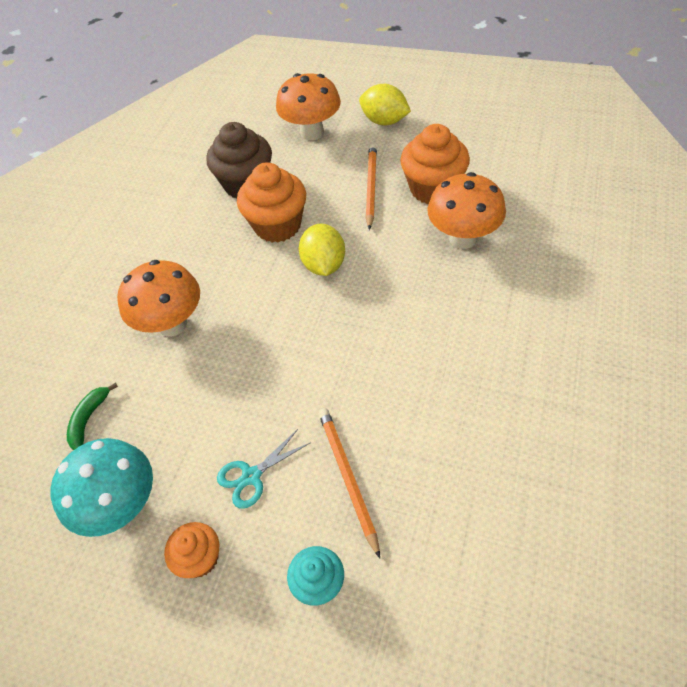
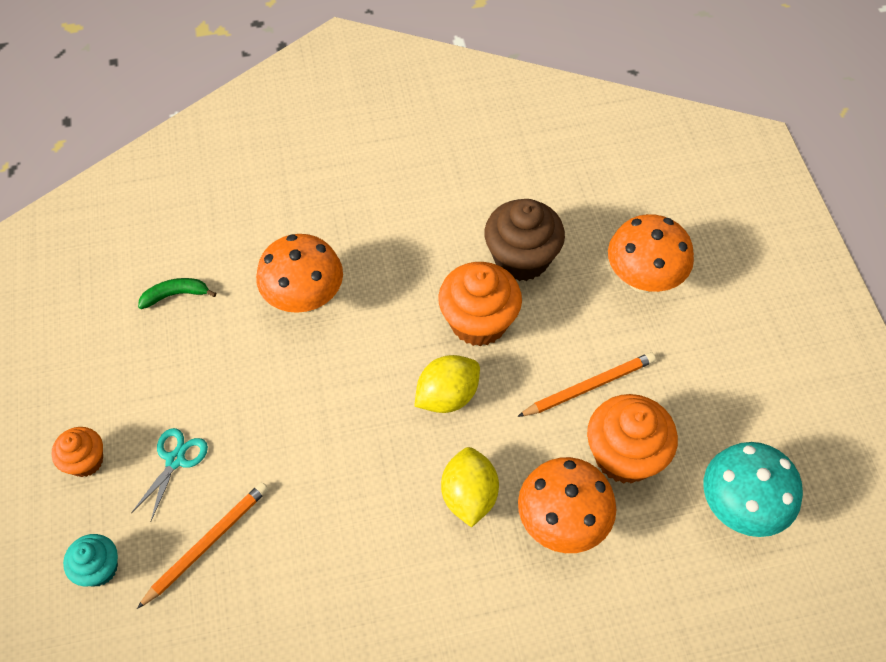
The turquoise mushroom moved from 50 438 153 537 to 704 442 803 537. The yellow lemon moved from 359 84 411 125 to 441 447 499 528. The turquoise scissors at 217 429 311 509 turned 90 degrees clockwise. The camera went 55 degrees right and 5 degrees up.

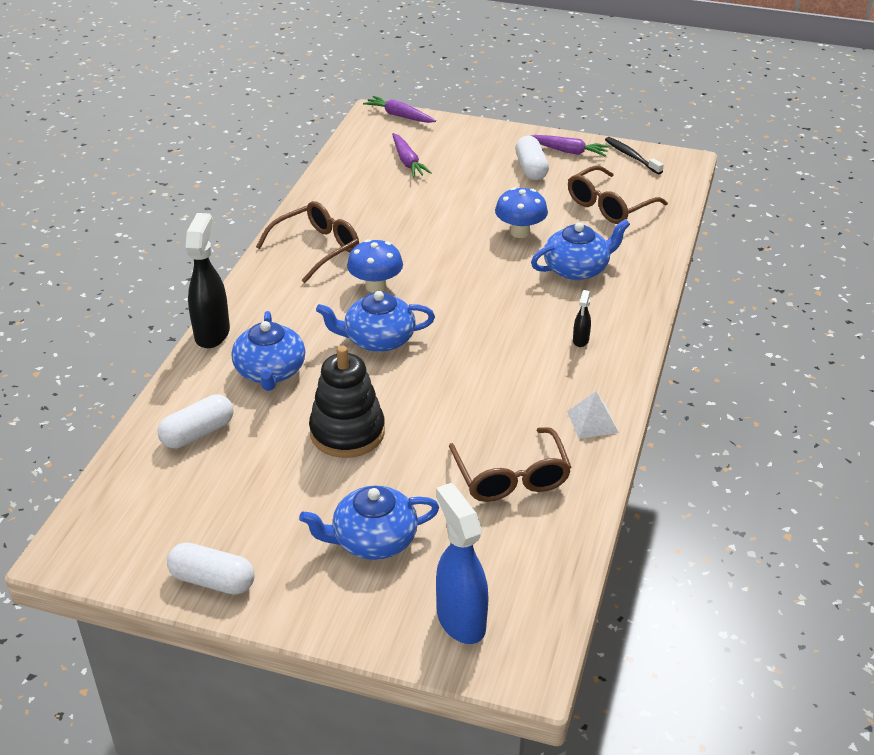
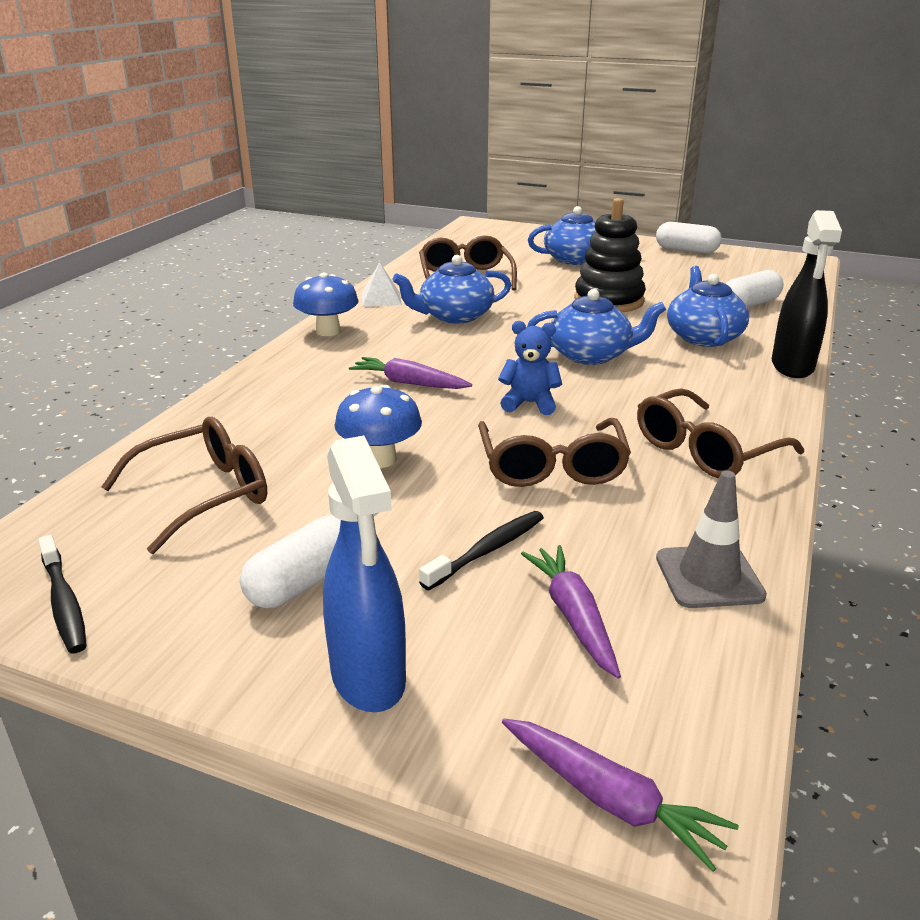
The black spray bottle at 573 290 591 347 disappeared. The black toothbrush at 419 511 544 590 appeared. The brown glasses at 478 418 631 487 appeared. The blue teddy bear at 498 321 562 415 appeared. The grey traffic cone at 656 470 767 608 appeared. The blue mushroom moved from 347 239 403 293 to 293 273 359 336. The blue spray bottle moved from 436 483 489 644 to 323 436 406 712. The purple carrot moved from 531 135 610 156 to 349 357 472 389. The blue teapot moved from 531 219 630 280 to 392 255 511 324. The white capsule at 515 136 549 180 turned 45 degrees clockwise. The camera went 175 degrees left and 10 degrees down.

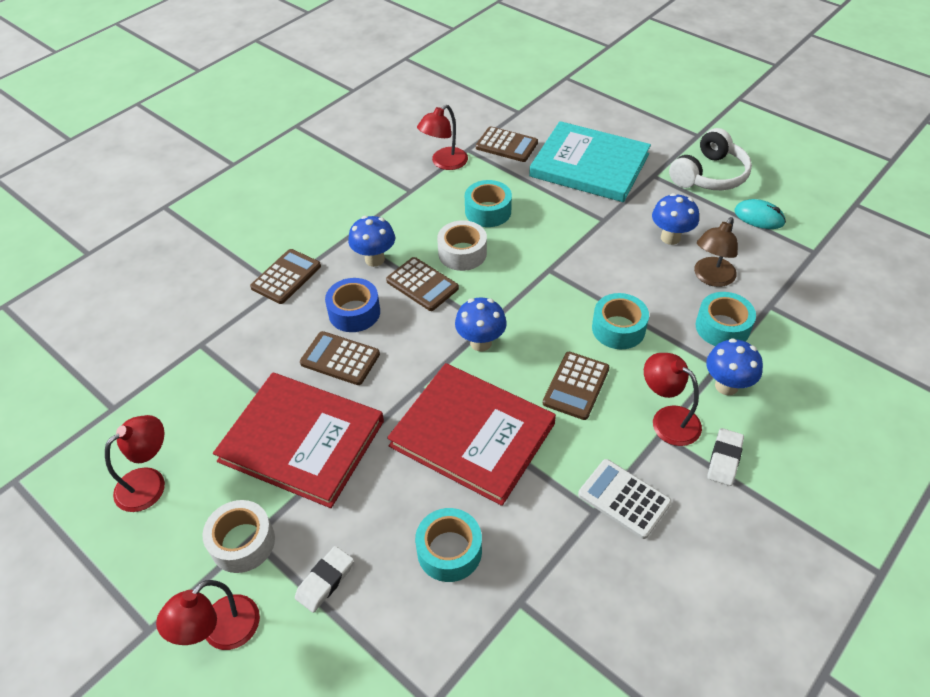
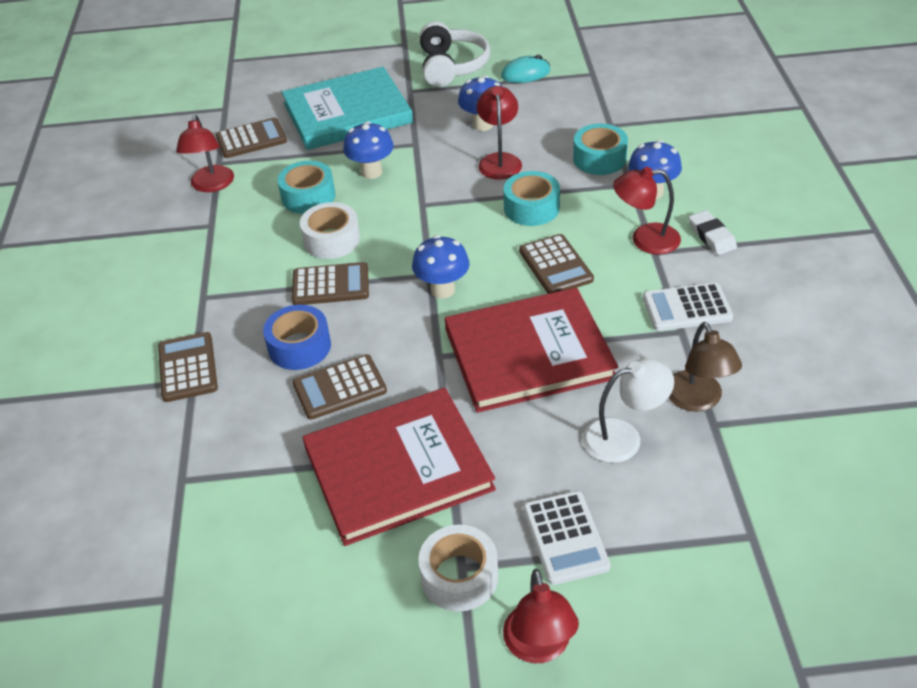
The red lamp moved from 105 415 165 512 to 477 86 522 180. The blue mushroom moved from 348 216 395 267 to 343 121 394 179. The brown lamp moved from 694 217 738 287 to 669 322 742 412. The white eraser at 295 546 354 613 was replaced by the white calculator at 523 491 611 585. The turquoise tape at 415 508 482 582 was replaced by the white lamp at 582 358 674 463. The camera went 45 degrees left and 5 degrees down.

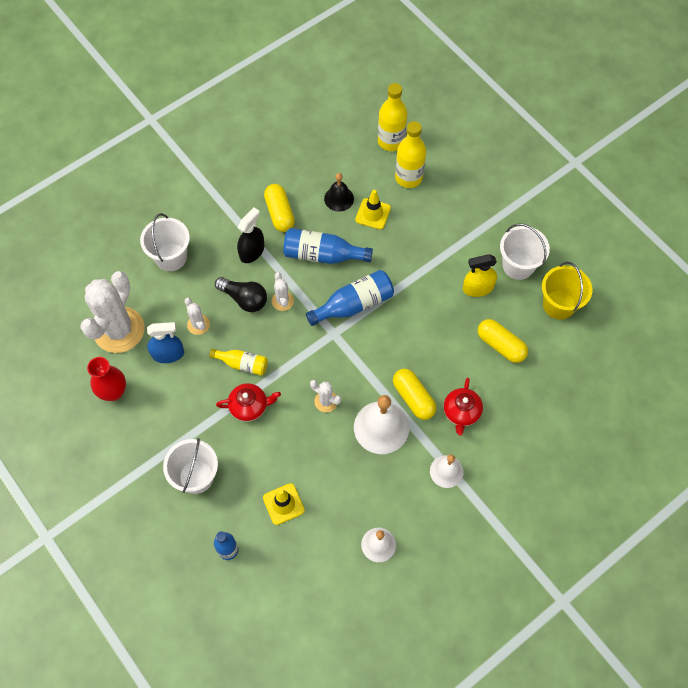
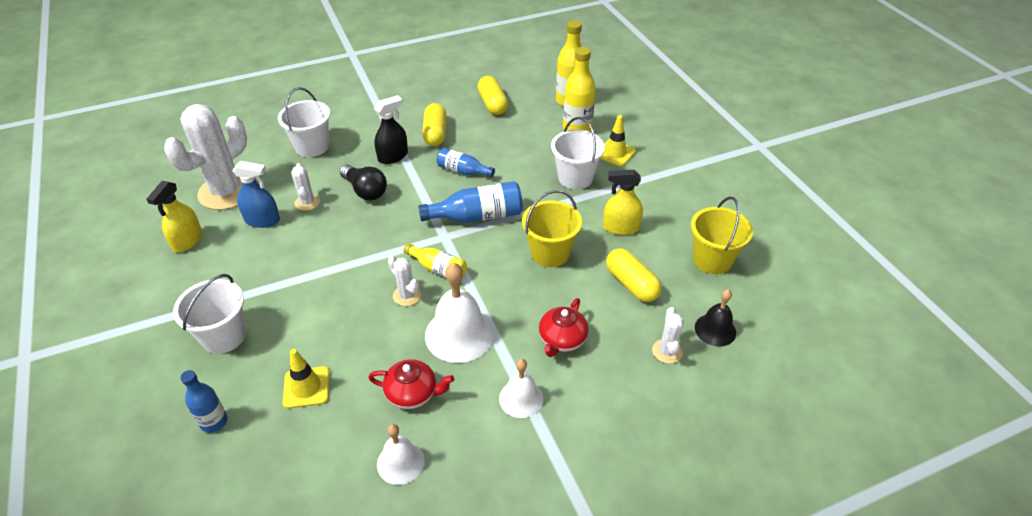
The yellow bucket at 522 190 582 267 appeared. The yellow bottle moved from 209 349 268 376 to 403 243 467 278. The red teapot moved from 216 383 281 422 to 368 359 454 409. The white cactus moved from 272 272 294 311 to 652 307 684 364. The black bell moved from 324 173 354 212 to 695 289 736 347. The yellow traffic cone moved from 355 190 391 230 to 600 115 636 167. The yellow capsule moved from 393 369 437 420 to 477 76 508 115. The white bucket moved from 500 223 550 280 to 551 117 605 189. The red vase at 87 357 126 401 was replaced by the yellow spray bottle at 146 181 202 252. The blue bottle at 283 228 373 264 changed to 0.63 times the size. The camera went 15 degrees right and 20 degrees down.

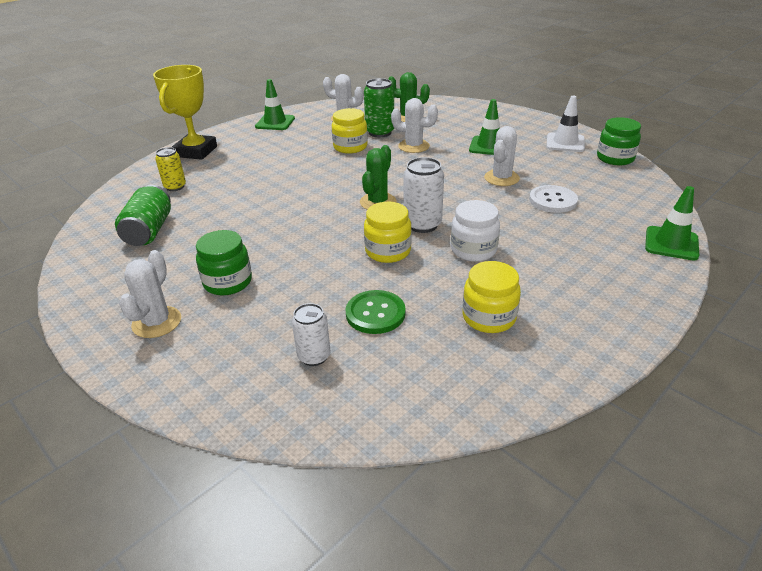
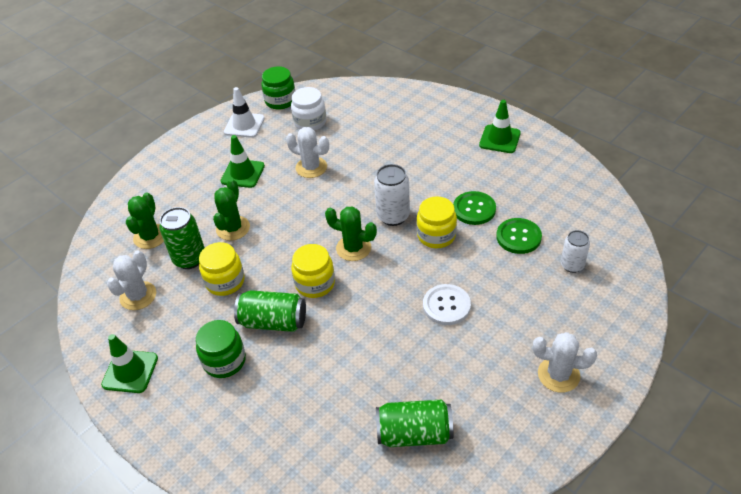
The yellow trophy at 153 65 217 160 disappeared. The yellow can at 155 147 186 191 disappeared. The green can at 234 290 306 332 appeared. The green button at 453 191 496 225 appeared. The green jar moved from 196 230 252 295 to 196 320 246 378. The white jar moved from 451 200 500 262 to 291 87 326 131. The yellow jar moved from 462 261 521 333 to 291 244 335 298. The white button moved from 529 185 578 213 to 423 284 471 325. The green traffic cone moved from 645 186 699 260 to 479 100 521 153. The white cactus at 391 98 438 153 became the green cactus at 213 179 250 241. The camera went 90 degrees left and 10 degrees up.

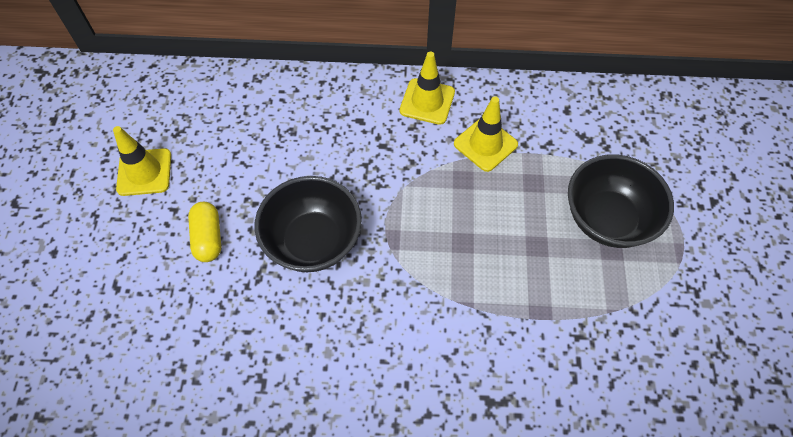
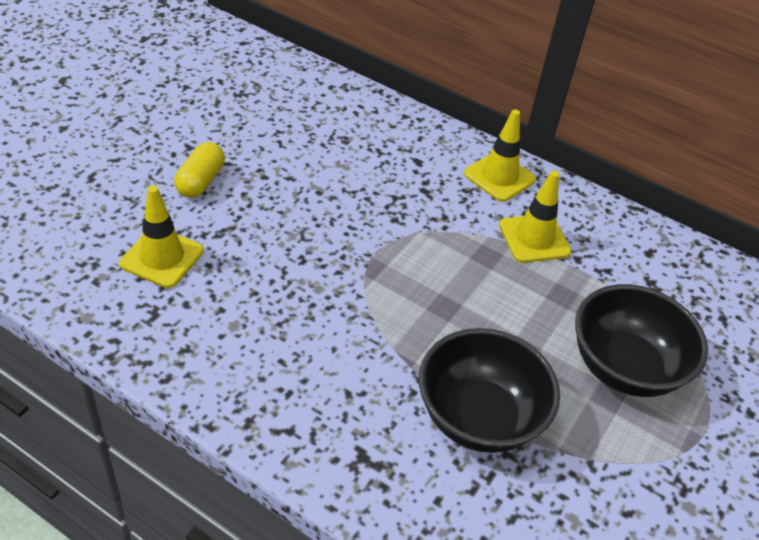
The yellow traffic cone moved from 113 126 171 196 to 119 185 204 288. The black bowl moved from 255 176 362 272 to 419 328 560 453. The camera went 25 degrees right and 15 degrees down.

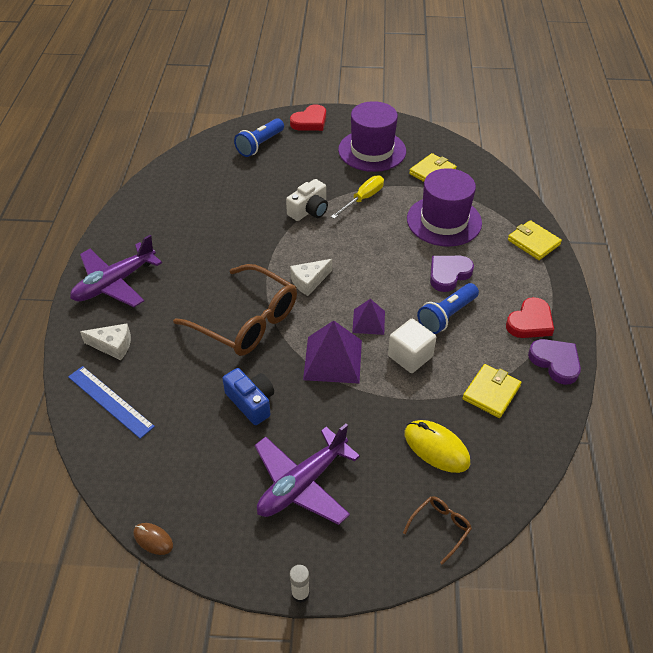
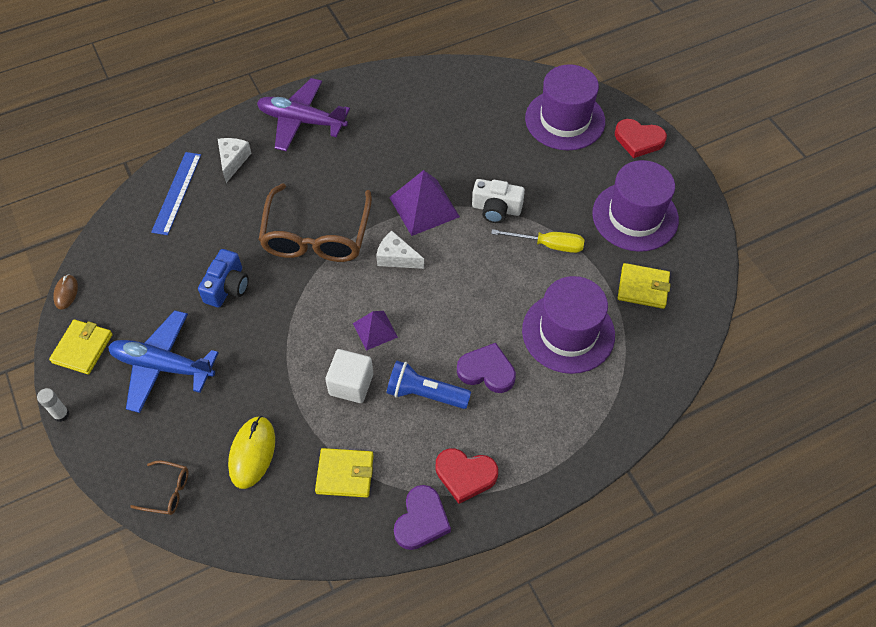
The purple pyramid moved from 303 320 362 384 to 389 170 460 236. The yellow wallet moved from 508 220 562 260 to 49 320 113 374. The blue flashlight at 234 118 284 157 was replaced by the purple hat at 525 64 605 150. The purple plane at 255 424 360 525 became the blue plane at 108 310 219 413. The white cheese at 80 324 131 360 turned 150 degrees counterclockwise. The camera went 60 degrees right and 10 degrees up.

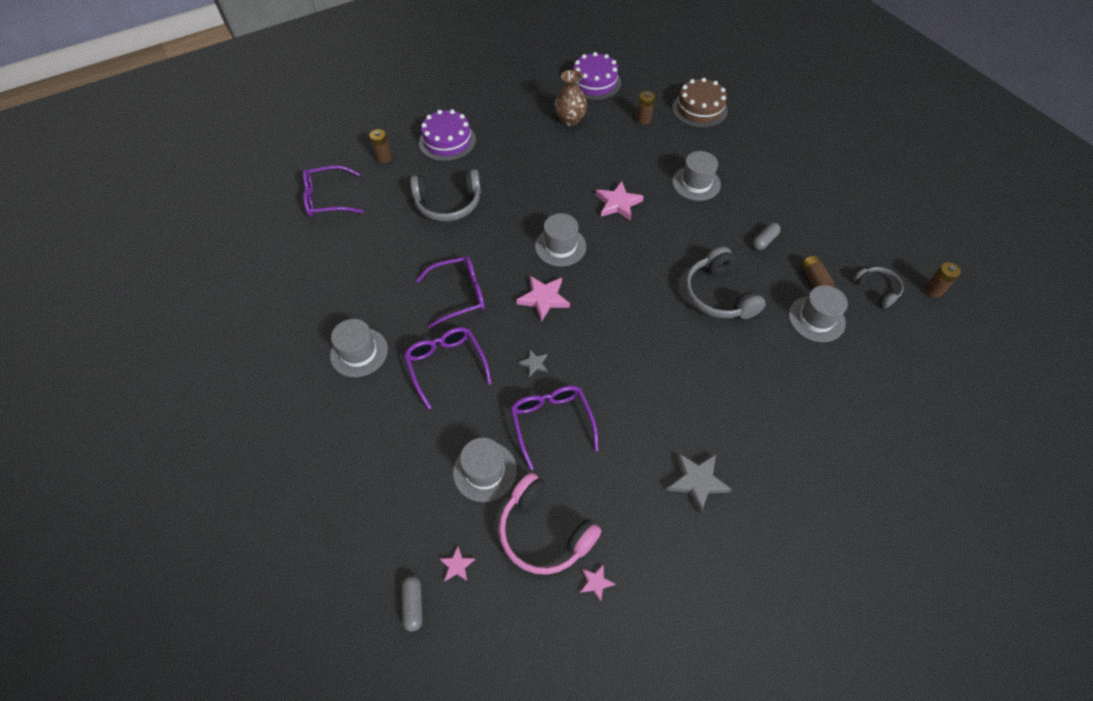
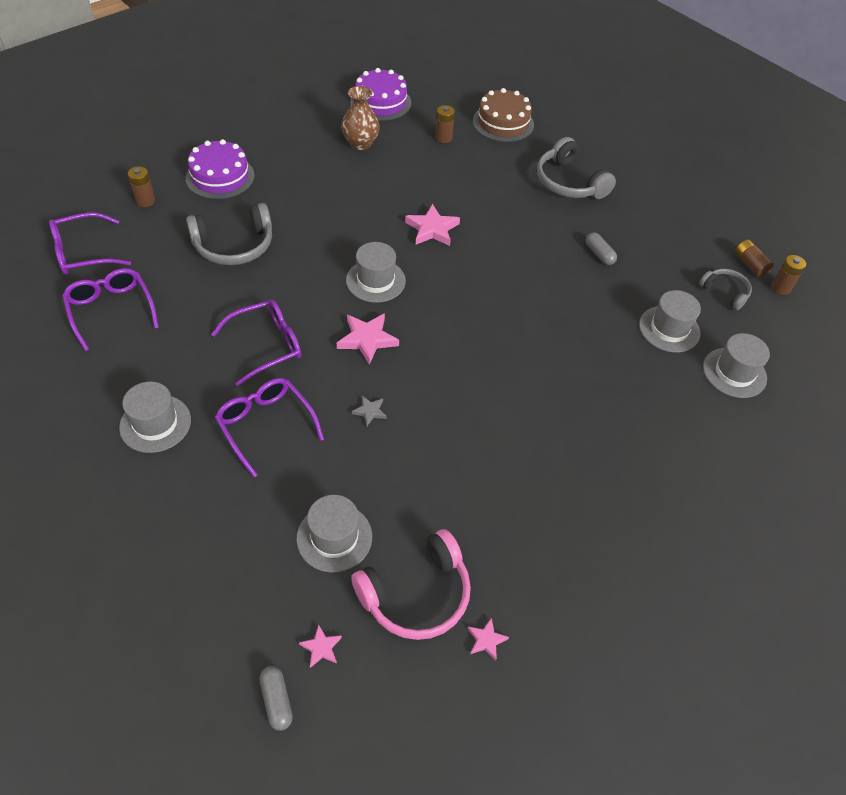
The grey star at 666 452 732 514 disappeared. The purple glasses moved from 511 385 599 470 to 62 268 159 351. The grey hat moved from 672 151 721 201 to 703 333 770 398. The grey headphones moved from 685 247 766 319 to 537 137 616 199. The brown battery moved from 801 256 834 288 to 735 240 774 277. The pink headphones at 499 473 601 575 turned 60 degrees counterclockwise. The grey capsule at 753 223 781 250 turned 60 degrees counterclockwise. The camera went 15 degrees left and 5 degrees down.

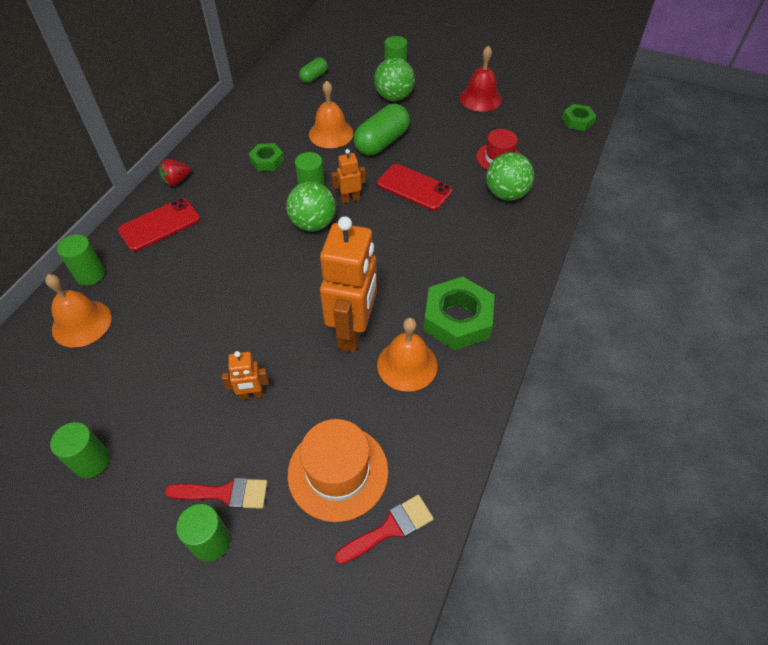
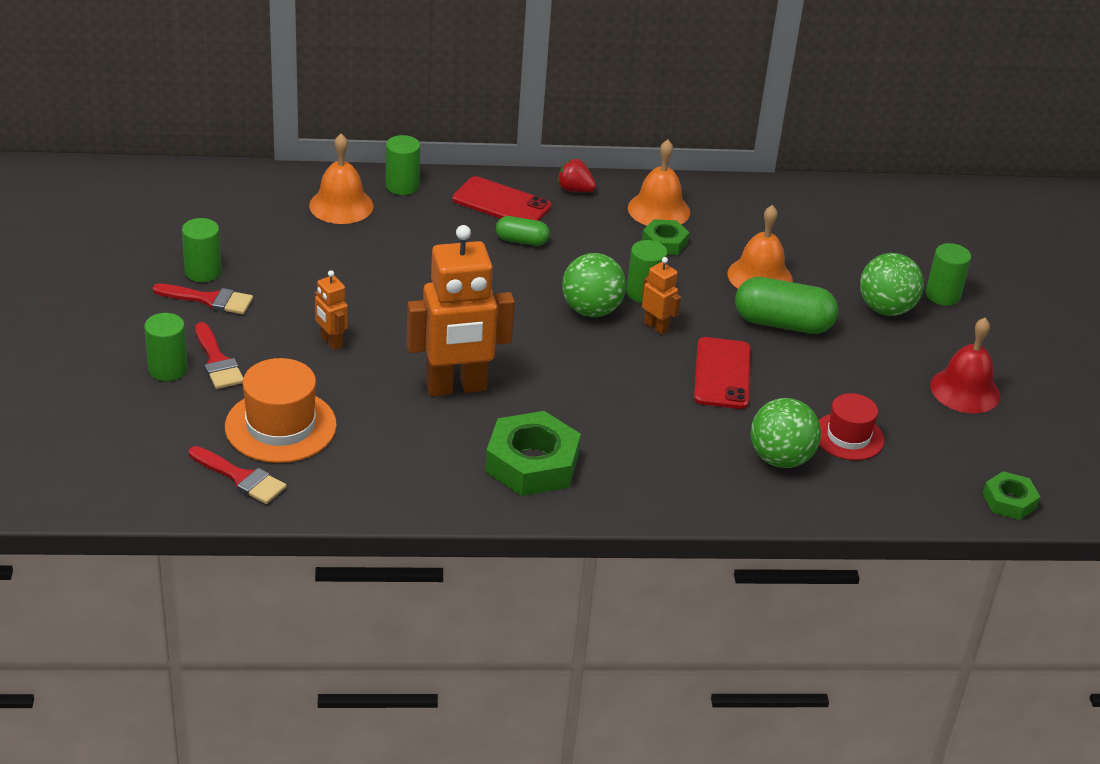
The red brush at 153 283 253 314 appeared. The green capsule moved from 299 58 328 83 to 496 216 550 246. The orange bell moved from 377 318 438 392 to 628 140 690 226. The camera went 60 degrees right and 15 degrees down.

